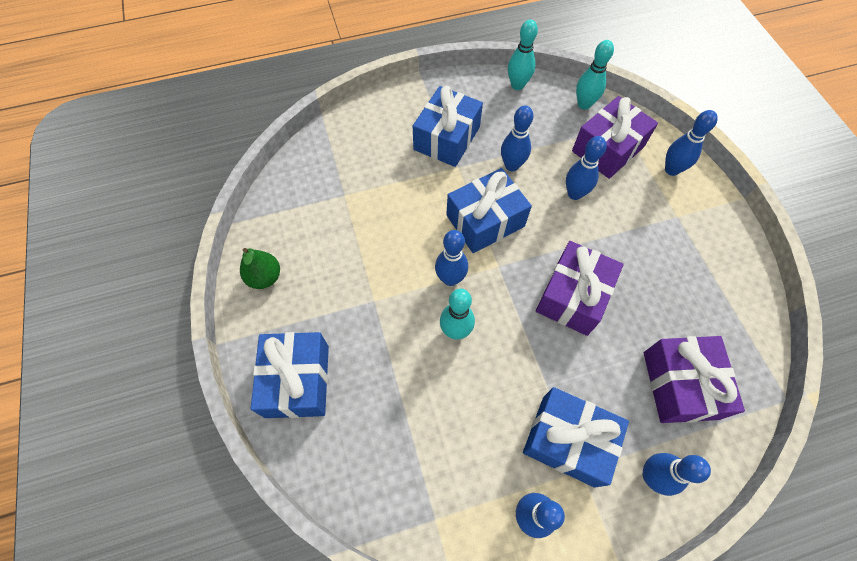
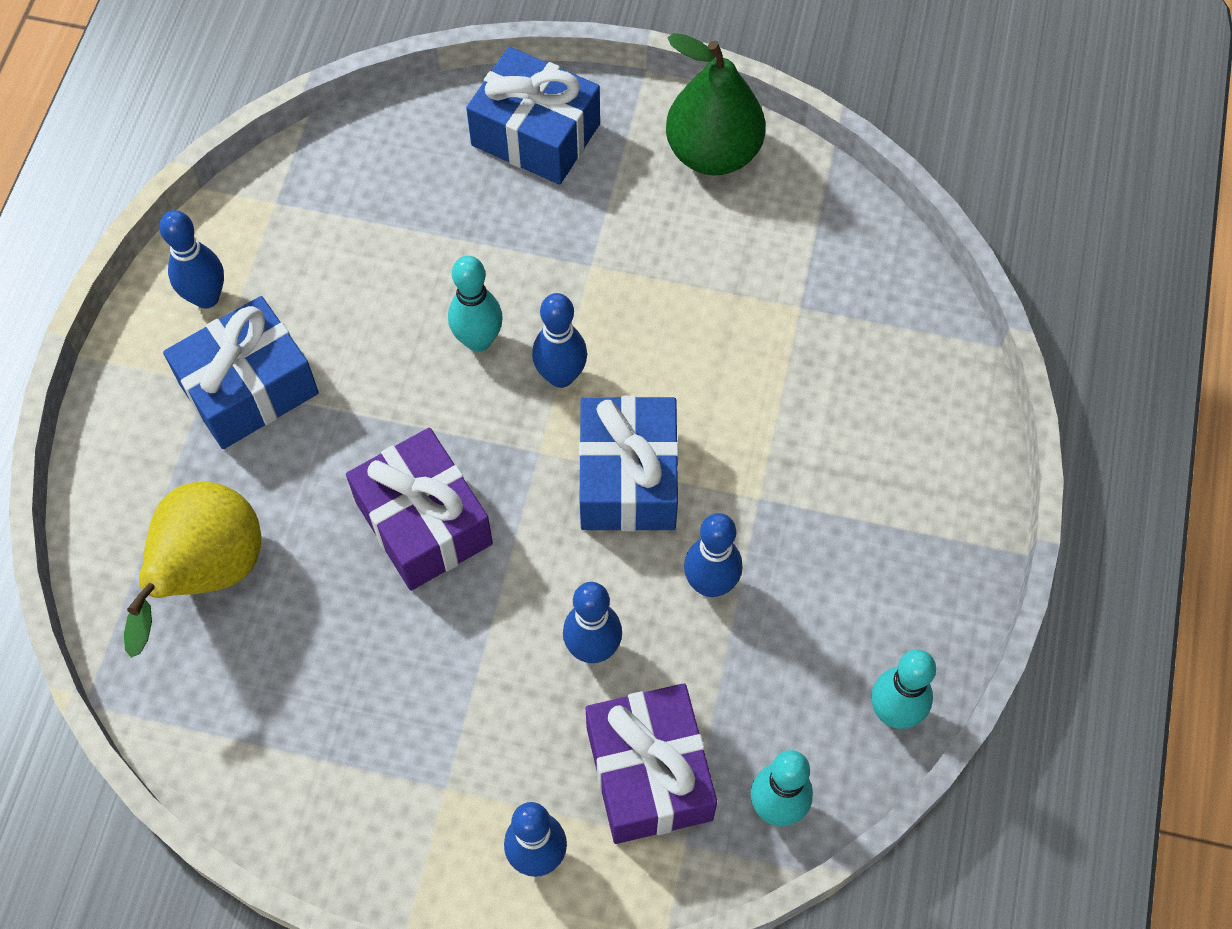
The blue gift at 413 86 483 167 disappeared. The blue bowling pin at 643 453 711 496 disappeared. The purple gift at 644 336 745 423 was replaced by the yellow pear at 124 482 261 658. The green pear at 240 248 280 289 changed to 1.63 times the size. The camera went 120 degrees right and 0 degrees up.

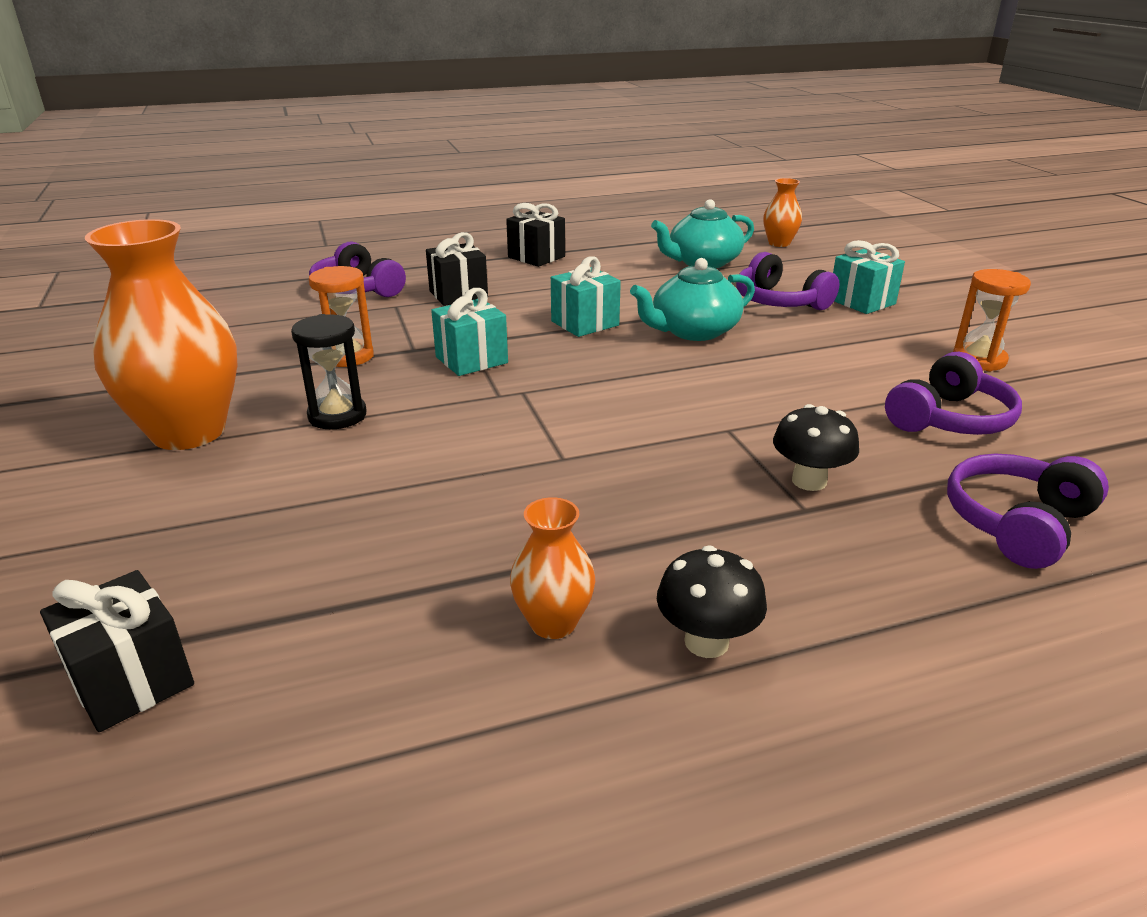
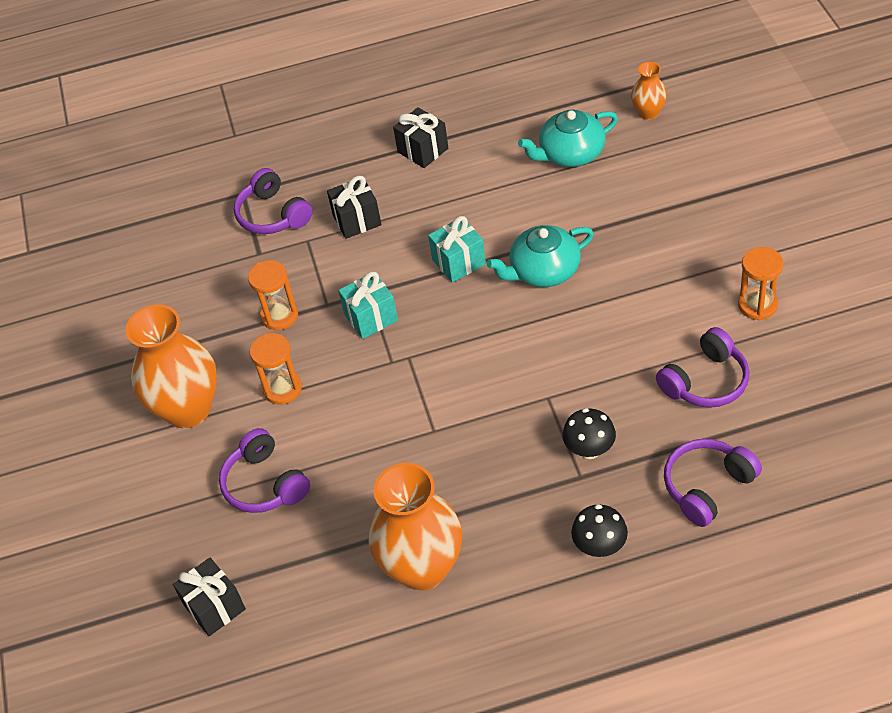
The turquoise gift at 833 240 905 314 disappeared. The black mushroom moved from 657 545 767 658 to 571 504 628 557. The purple headphones moved from 736 252 839 310 to 219 428 310 513. The black hourglass at 291 314 367 430 became the orange hourglass at 250 333 302 405. The orange vase at 510 497 595 639 changed to 2.07 times the size. The camera went 10 degrees right and 20 degrees up.

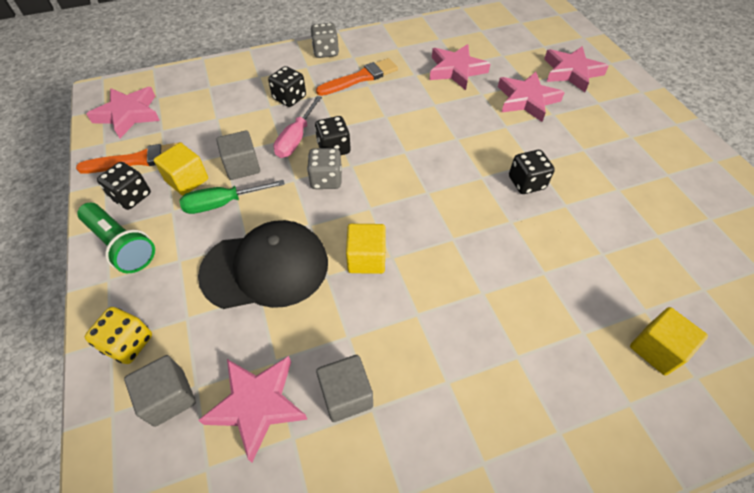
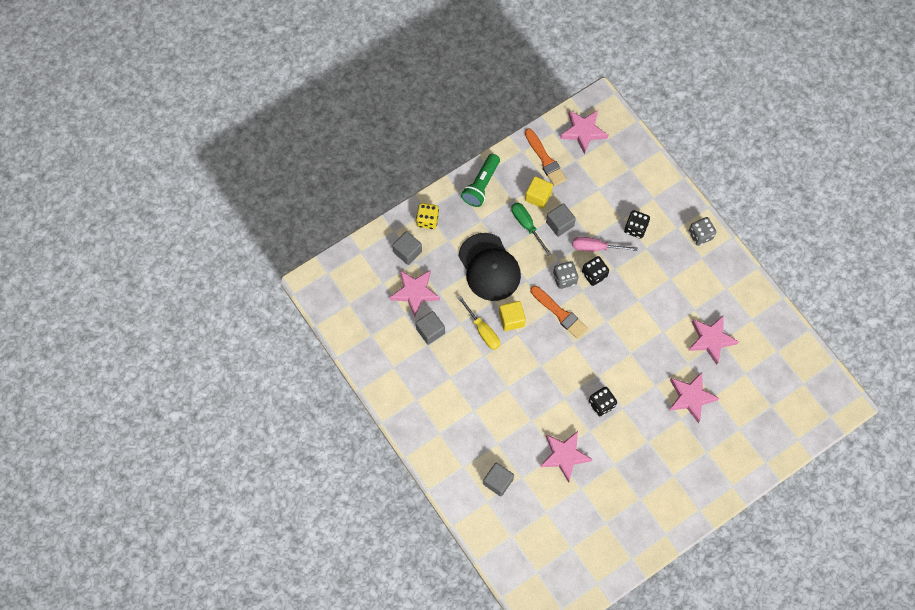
The black dice at 97 162 151 210 disappeared. The yellow screwdriver at 457 295 500 350 appeared. The orange brush moved from 316 58 398 96 to 530 286 588 339. The pink star moved from 544 46 609 92 to 540 431 592 482. The yellow cube at 630 307 708 375 became the grey cube at 483 463 514 496. The camera went 75 degrees right and 15 degrees up.

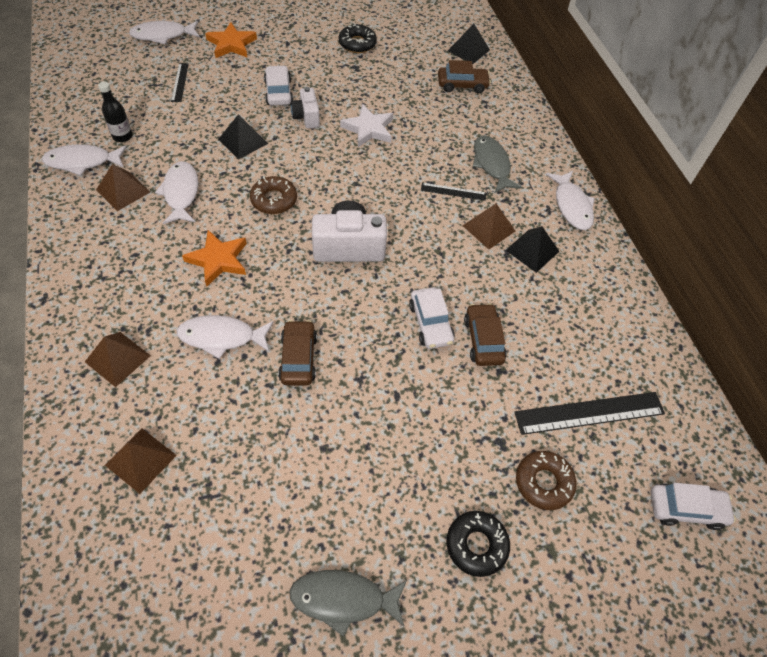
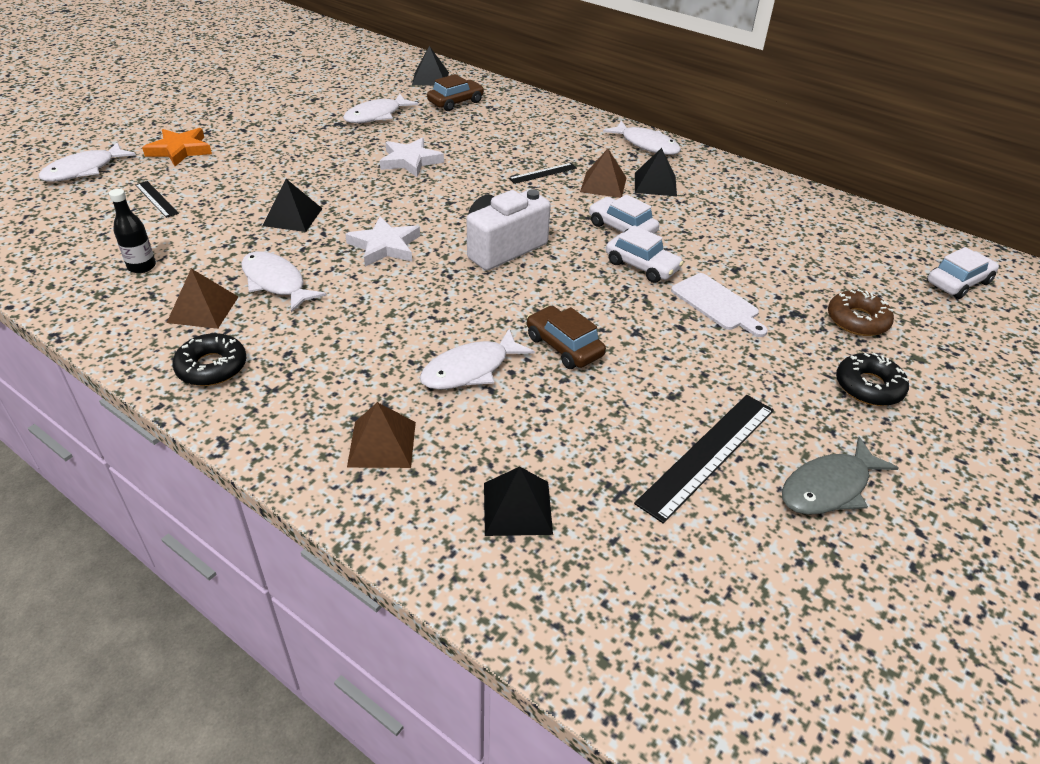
The orange star at 182 230 247 287 disappeared. The white camera at 291 87 320 128 disappeared. The brown car at 464 303 507 366 disappeared. The grey fish at 473 136 522 193 disappeared. The white cutting board at 671 273 768 337 appeared. The white fish moved from 42 144 127 176 to 343 94 418 123. The white car moved from 264 65 293 106 to 589 194 659 234. The black donut moved from 339 24 377 53 to 172 333 247 386. The black ruler moved from 514 392 665 435 to 634 395 774 524. The brown donut at 250 176 297 214 was replaced by the white star at 345 216 420 266. The brown pyramid at 105 428 177 494 became the black pyramid at 484 467 553 536. The camera went 35 degrees left and 15 degrees down.

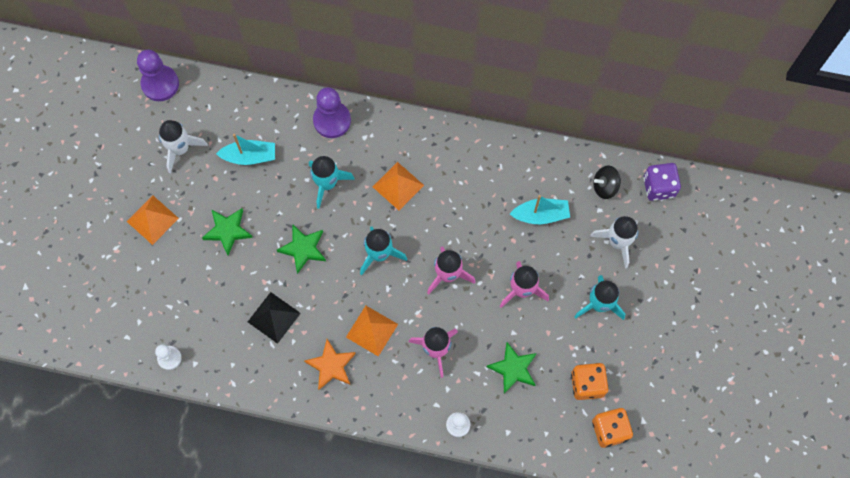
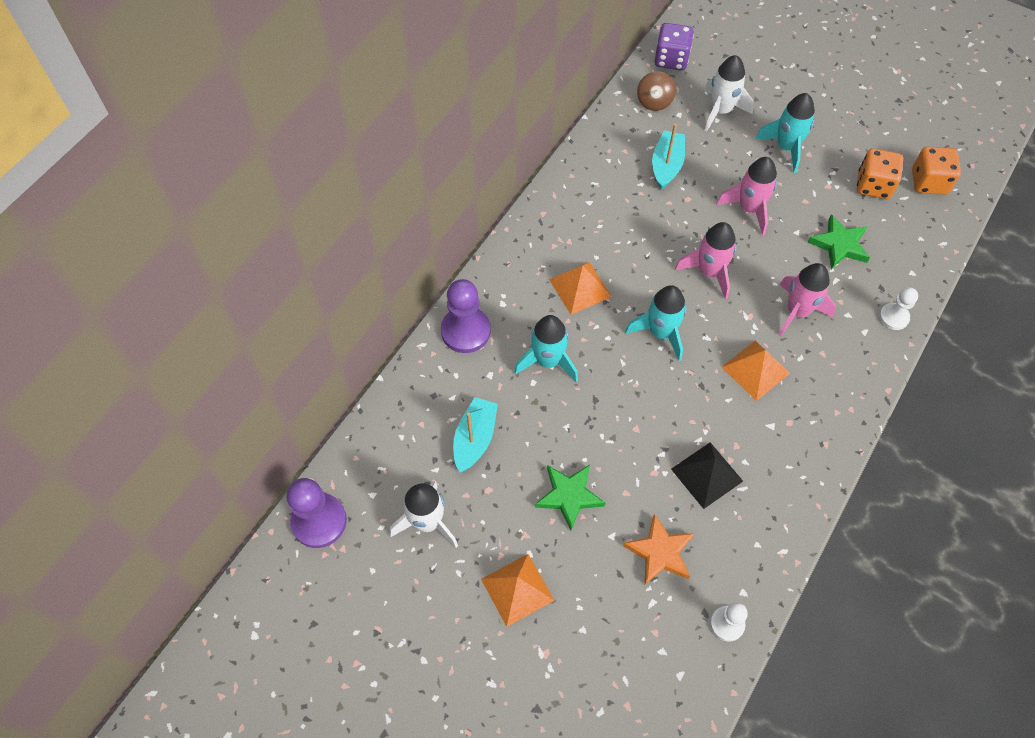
The green star at 277 224 326 274 disappeared. The orange star moved from 304 339 356 390 to 623 514 694 585. The black spinning top at 593 166 621 199 became the brown spinning top at 637 71 676 111. The camera went 70 degrees left and 10 degrees down.

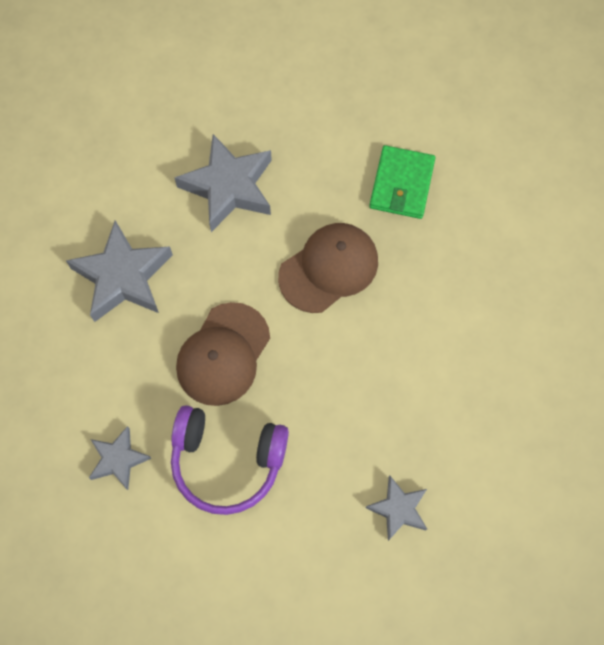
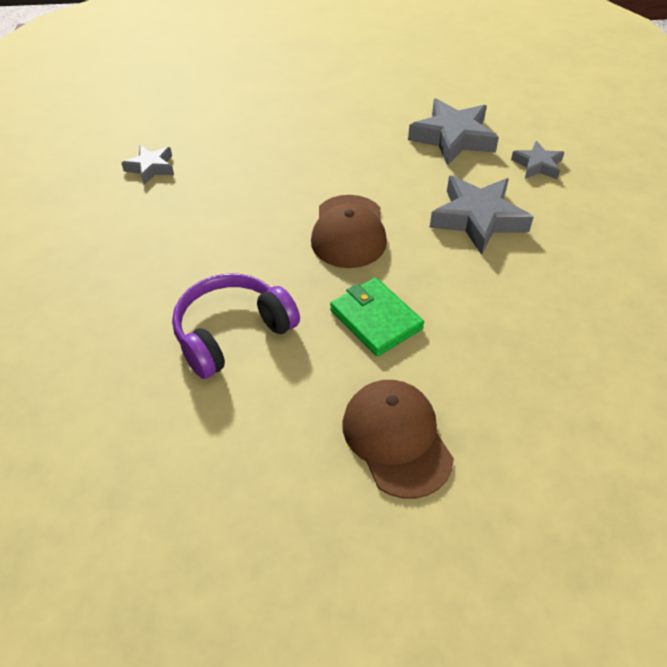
The grey star moved from 89 426 152 490 to 511 141 565 179. The purple headphones moved from 171 405 289 515 to 172 274 300 379. The brown cap moved from 176 302 270 406 to 343 380 454 499. The camera went 130 degrees right and 20 degrees down.

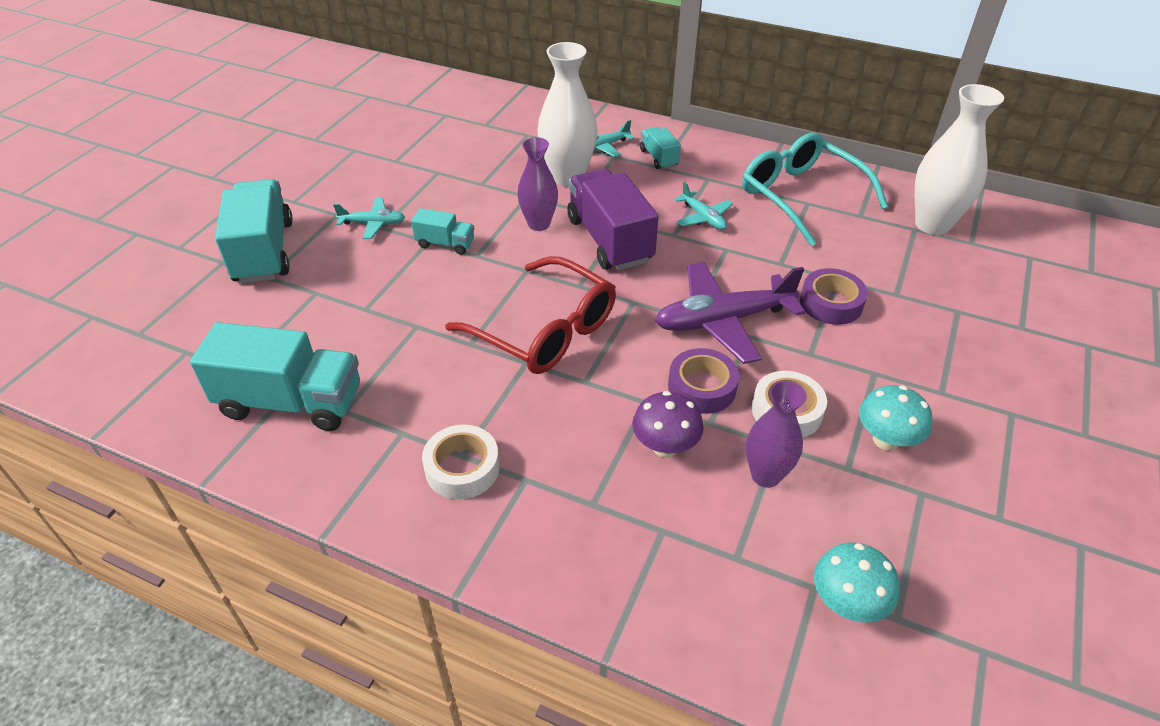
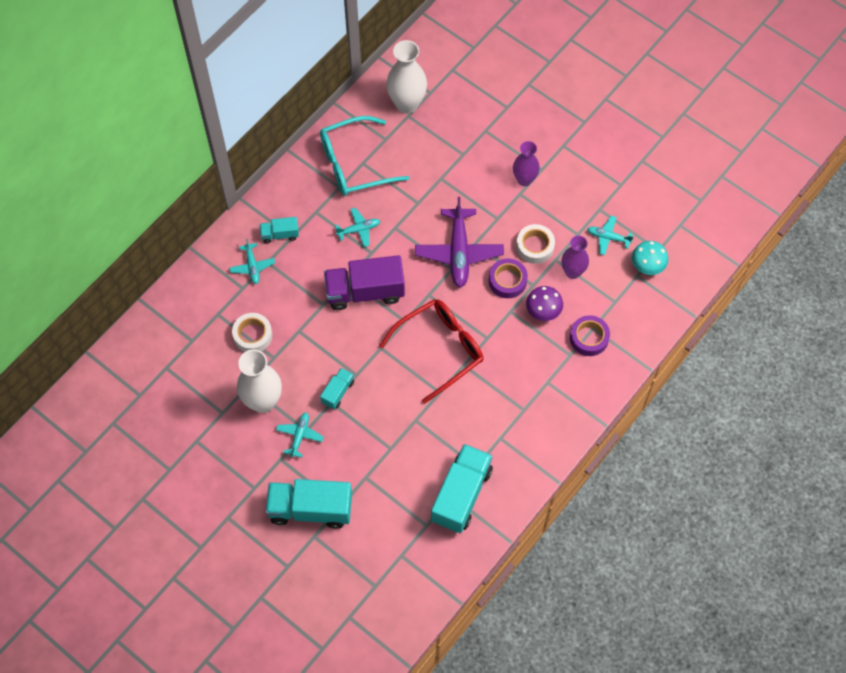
The turquoise mushroom at 859 385 933 450 disappeared. The turquoise plane at 587 215 633 255 appeared. The white tape moved from 422 425 500 499 to 232 313 272 352. The purple vase moved from 517 137 558 231 to 513 141 540 186. The white vase moved from 538 42 597 187 to 237 349 282 413. The purple tape moved from 800 268 868 325 to 570 315 610 356. The camera went 75 degrees left and 20 degrees up.

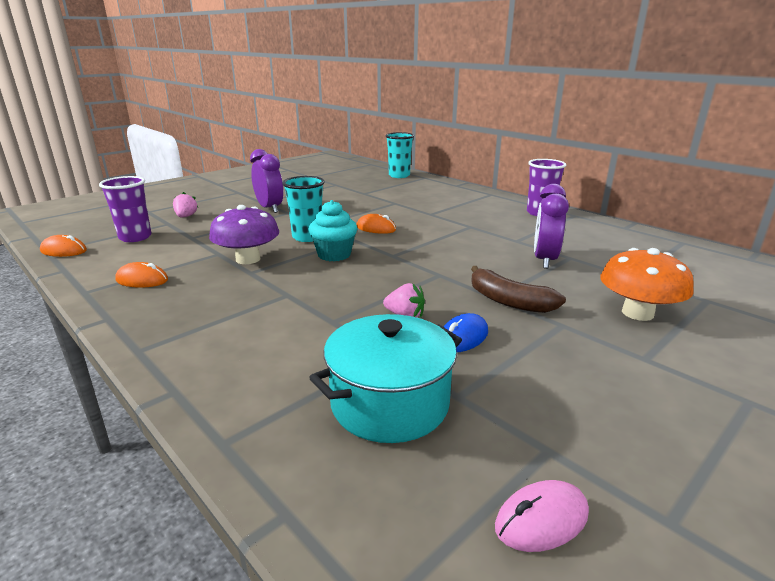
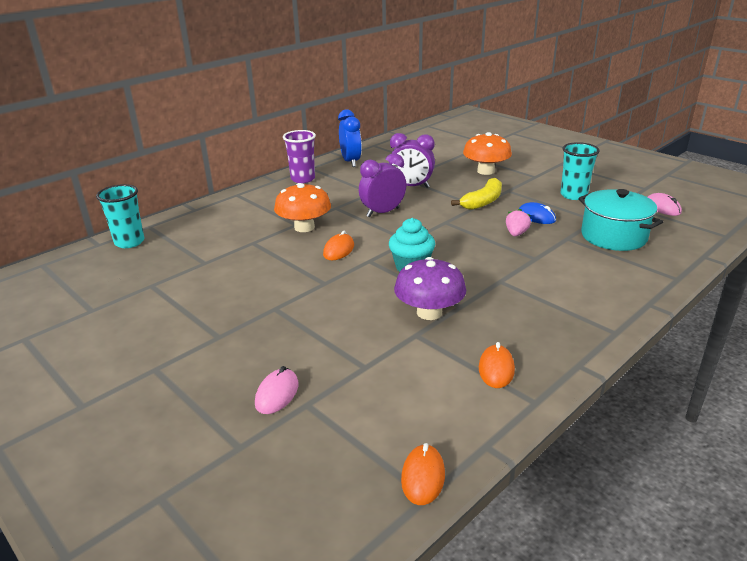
The purple cup at 99 176 152 242 disappeared. The orange mushroom at 274 183 331 232 appeared. The blue clock at 338 109 362 167 appeared. The purple clock moved from 250 149 283 213 to 359 153 406 217. The turquoise cup moved from 282 176 325 242 to 561 142 600 200. The pink strawberry at 173 192 199 218 was replaced by the pink mouse at 255 366 299 414. The brown banana at 471 266 566 313 became the yellow banana at 451 178 502 210. The camera went 90 degrees left and 5 degrees up.

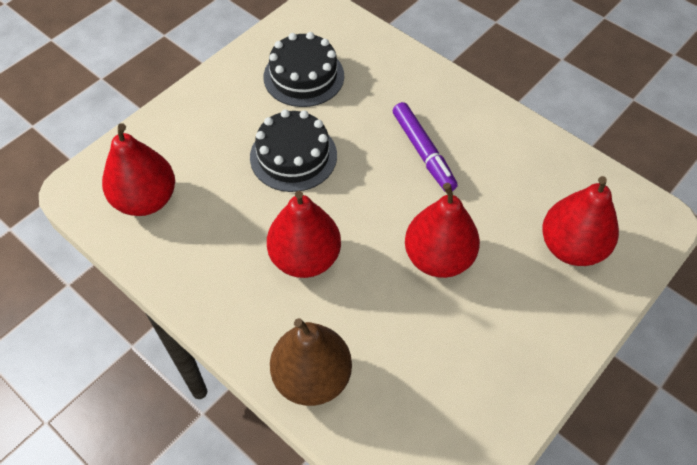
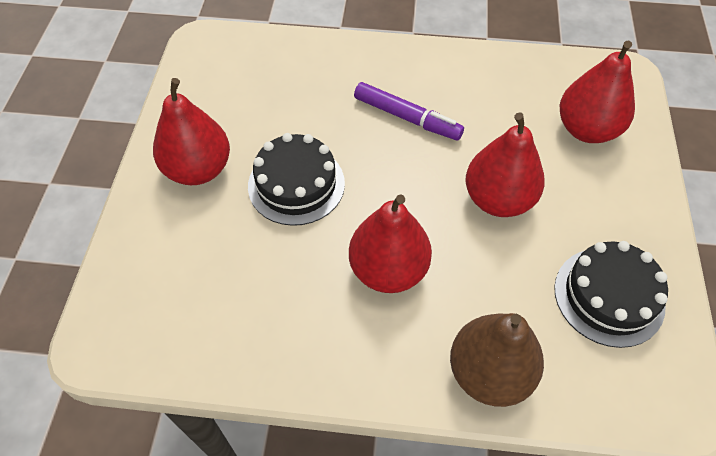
The red pear moved from 102 123 175 216 to 153 78 230 185. The black cake moved from 264 32 344 107 to 554 241 668 348. The camera went 35 degrees left and 0 degrees up.

